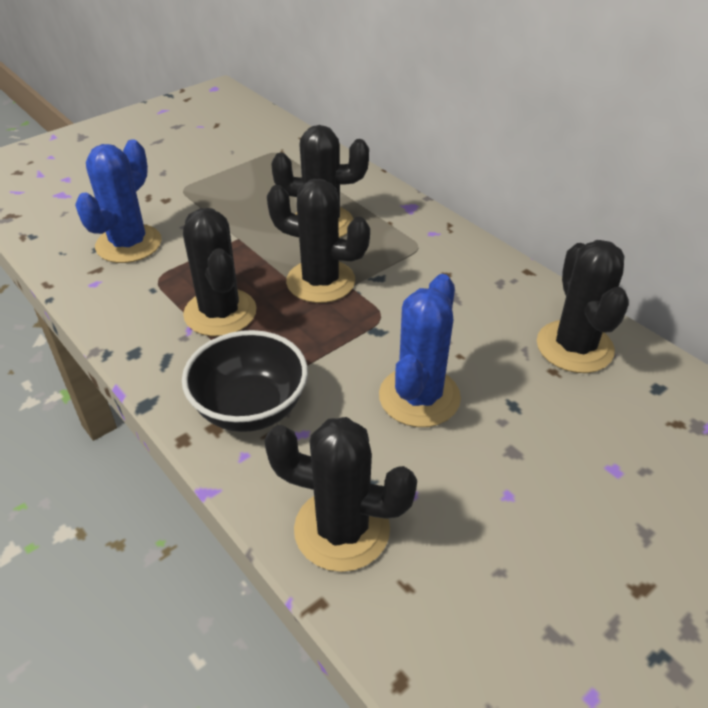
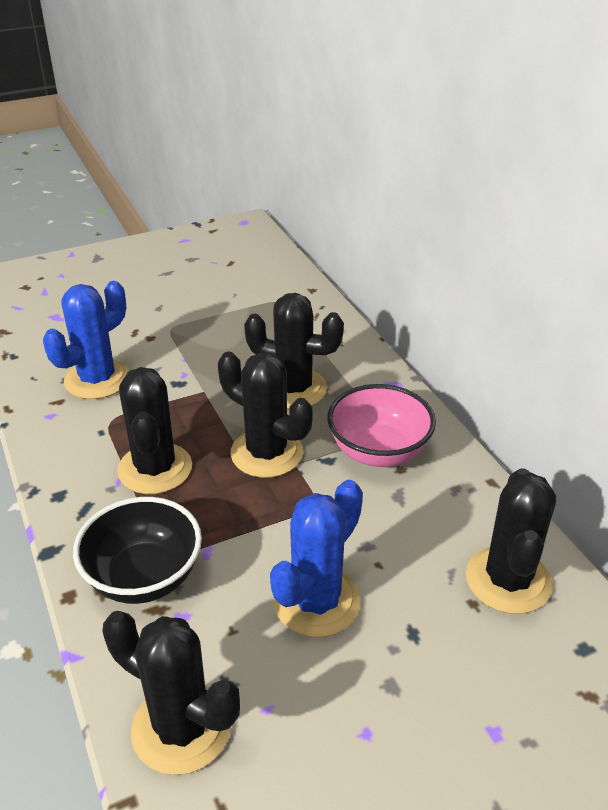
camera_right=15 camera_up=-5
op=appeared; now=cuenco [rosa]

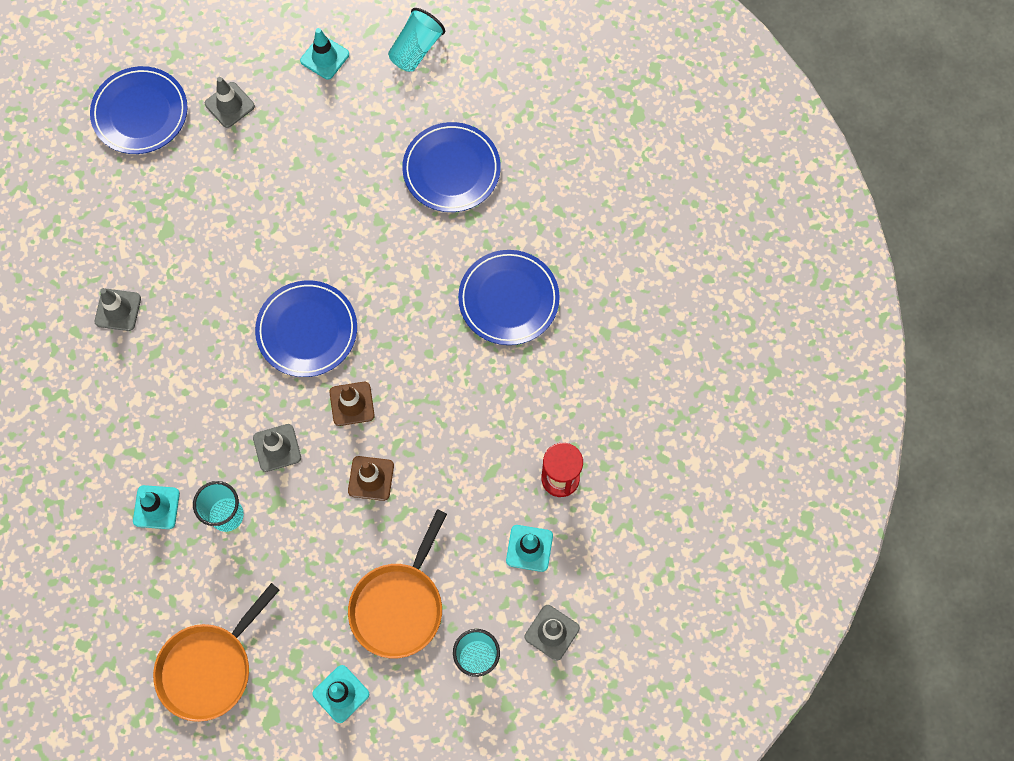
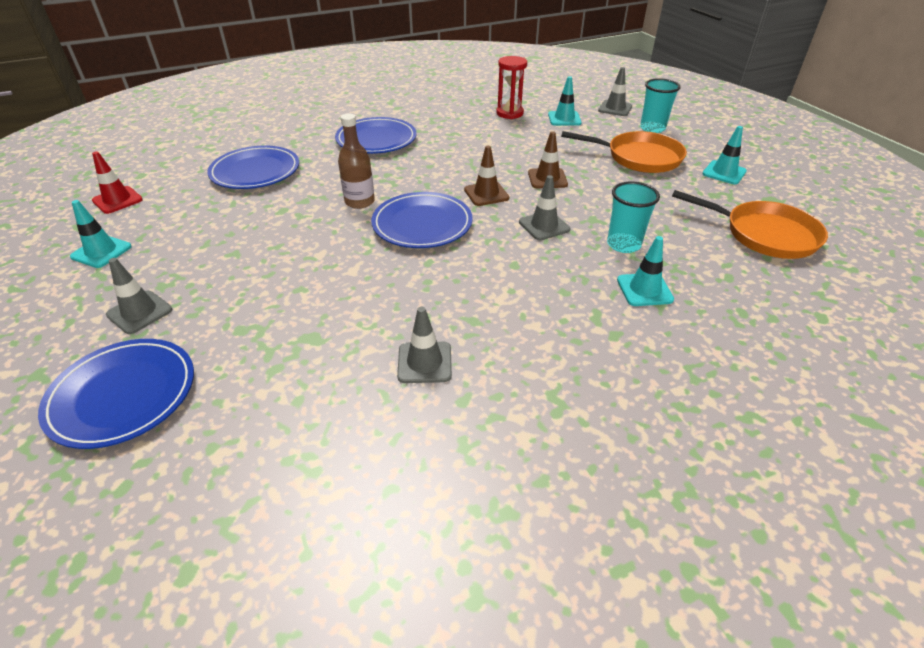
camera_right=-100 camera_up=-30
op=exchanged; was=vaso [turquesa] (no. 2 from left); now=cono de tráfico [rojo]
op=appeared; now=botella [marrón]

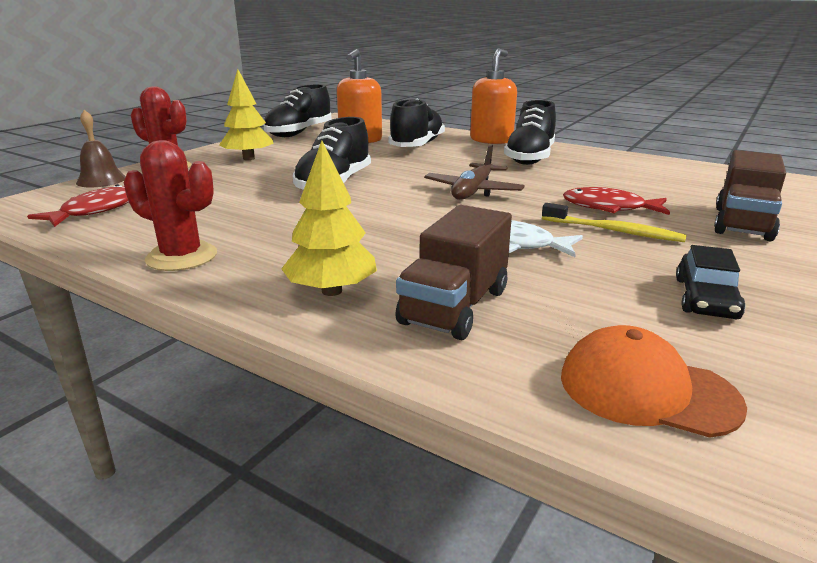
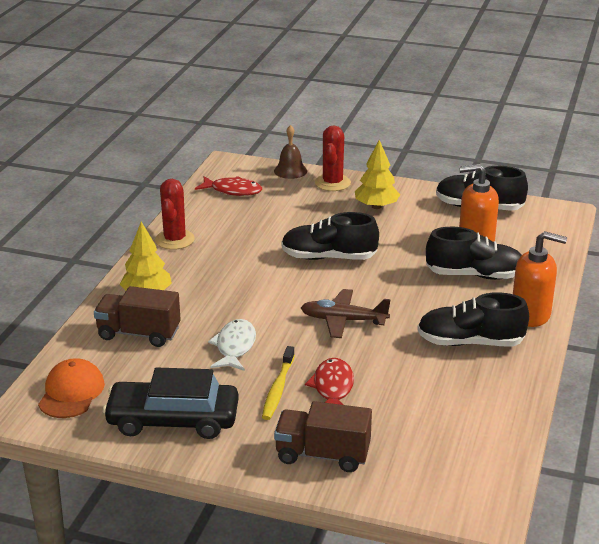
camera_right=75 camera_up=5
op=size; was=coche [negro]; ratio=1.83

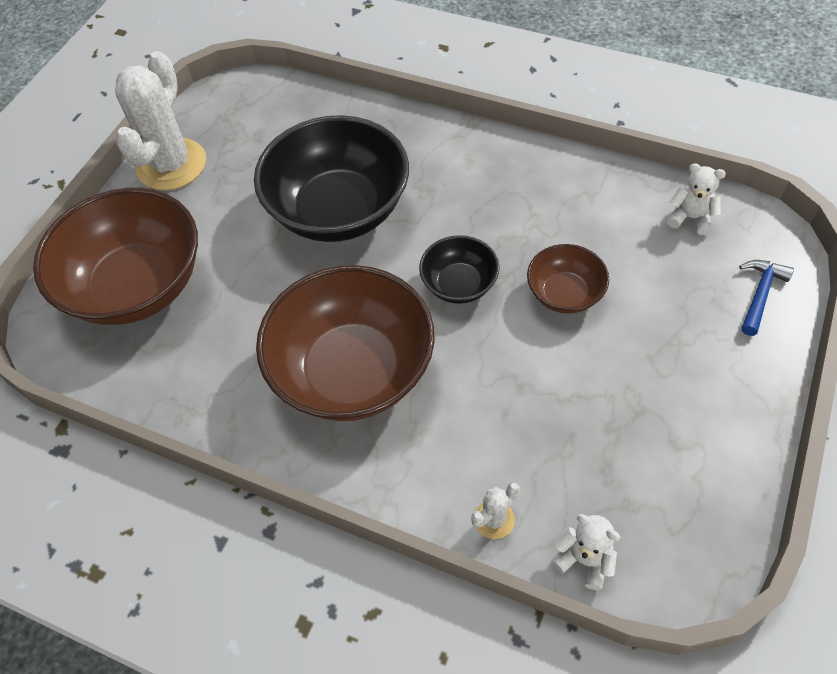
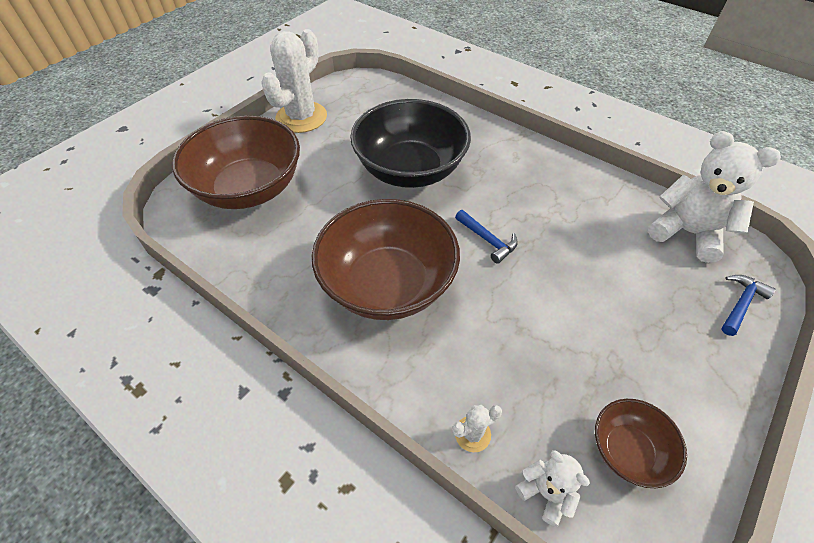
camera_right=10 camera_up=-5
op=exchanged; was=cuenco [negro] (no. 2 from left); now=martillo [azul] (no. 1 from left)
op=relocated; was=cuenco [marrón] (no. 3 from left)
op=size; was=osito [blanco] (no. 2 from left); ratio=1.95

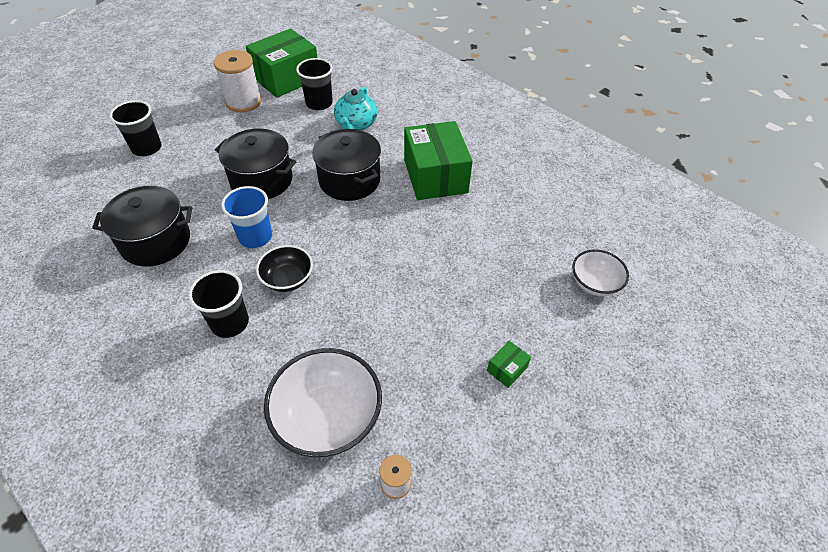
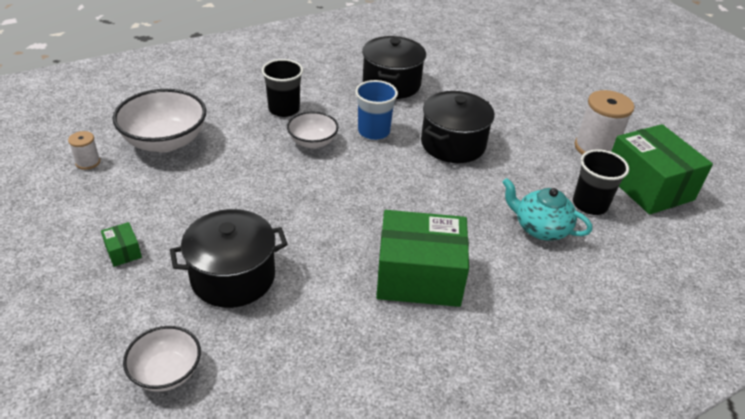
camera_right=105 camera_up=-10
op=missing; was=vaso [negro] (no. 1 from left)
op=colour; was=cuenco [negro]; now=cuenco [blanco] (no. 3 from left)
op=relocated; was=olla [negro] (no. 3 from left in the first image); now=olla [negro] (no. 1 from left)

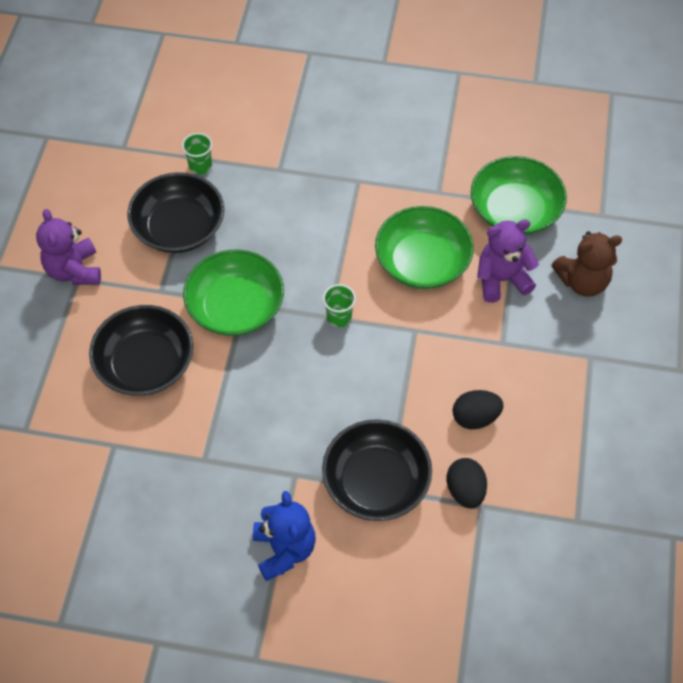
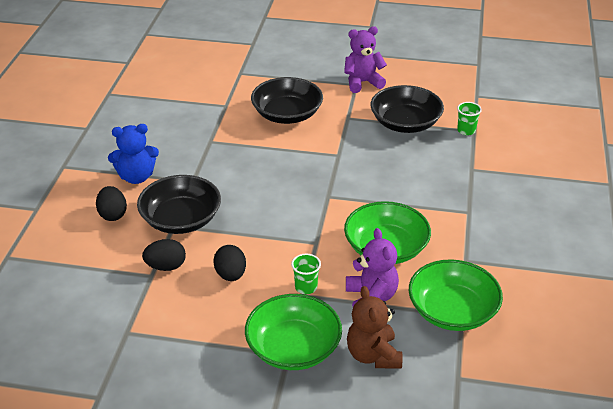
camera_right=90 camera_up=-20
op=relocated; was=cuenco [verde] (no. 1 from left)
op=relocated; was=vaso [verde] (no. 2 from left in the first image); now=vaso [verde] (no. 1 from left)
op=appeared; now=huevo [negro] (no. 1 from left)

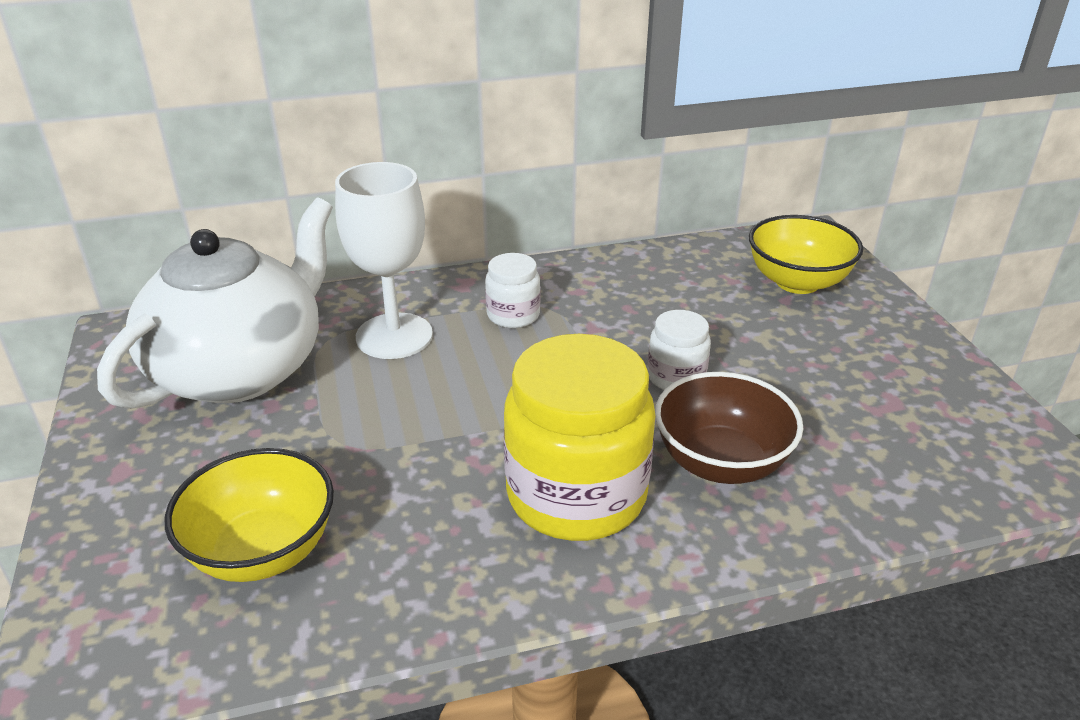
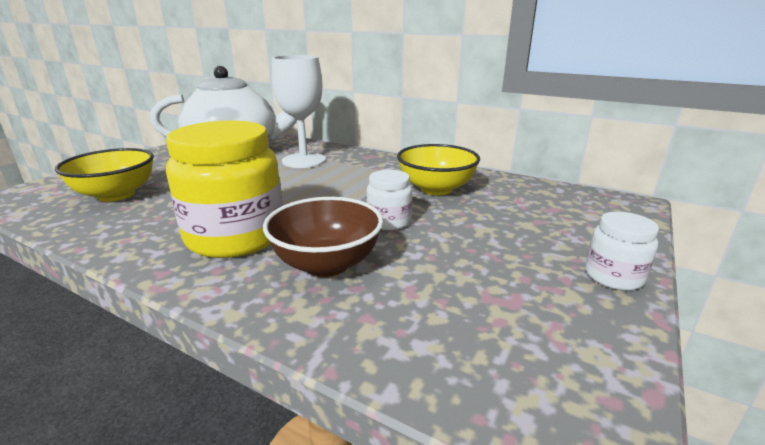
camera_right=45 camera_up=-10
op=relocated; was=tarro [blanco] (no. 1 from left in the first image); now=tarro [blanco] (no. 2 from left)
op=relocated; was=cuenco [amarillo] (no. 2 from left)

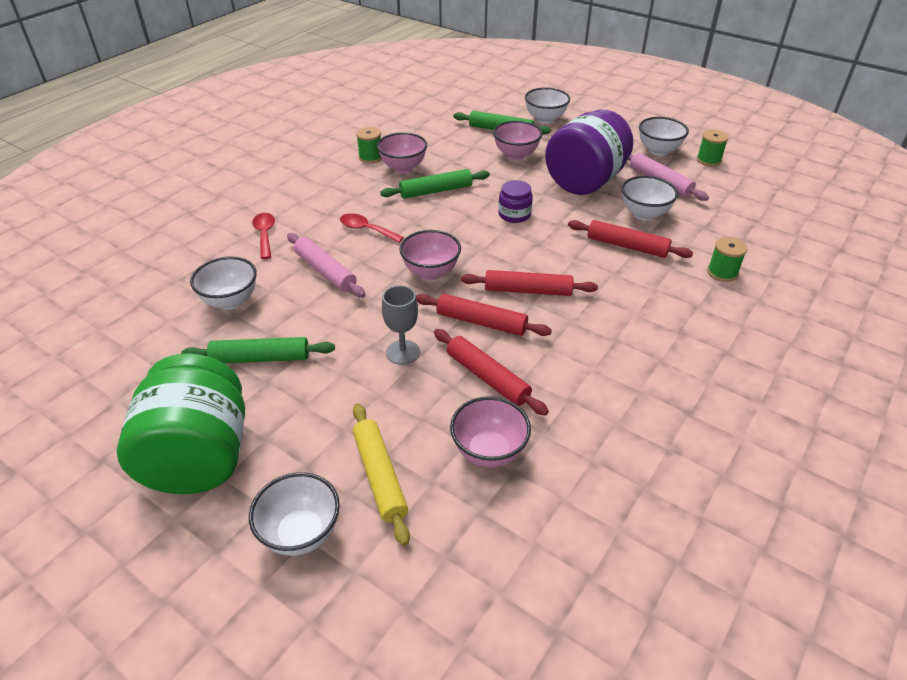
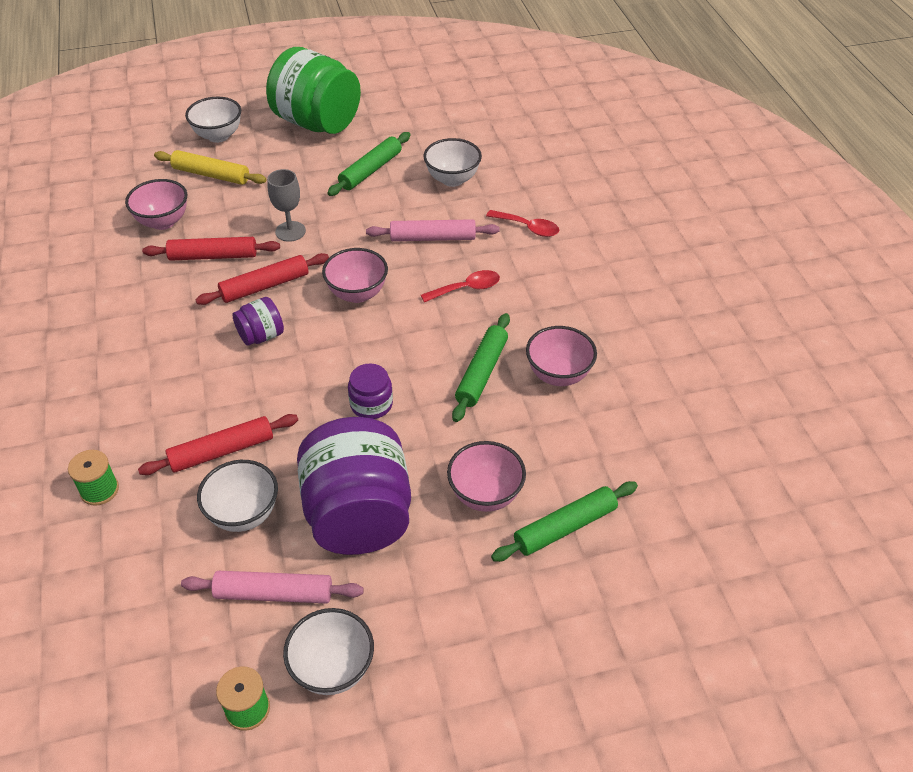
camera_right=130 camera_up=5
op=missing; was=carrete [verde] (no. 1 from left)
op=exchanged; was=rodillo [rojo] (no. 3 from left); now=tarro [morado] (no. 1 from left)
op=missing; was=cuenco [blanco] (no. 3 from left)

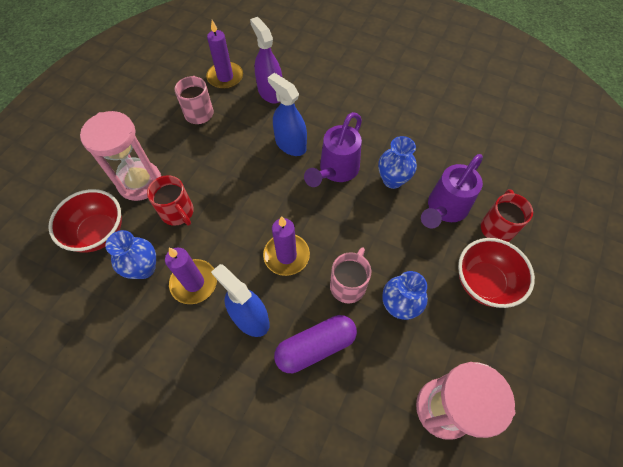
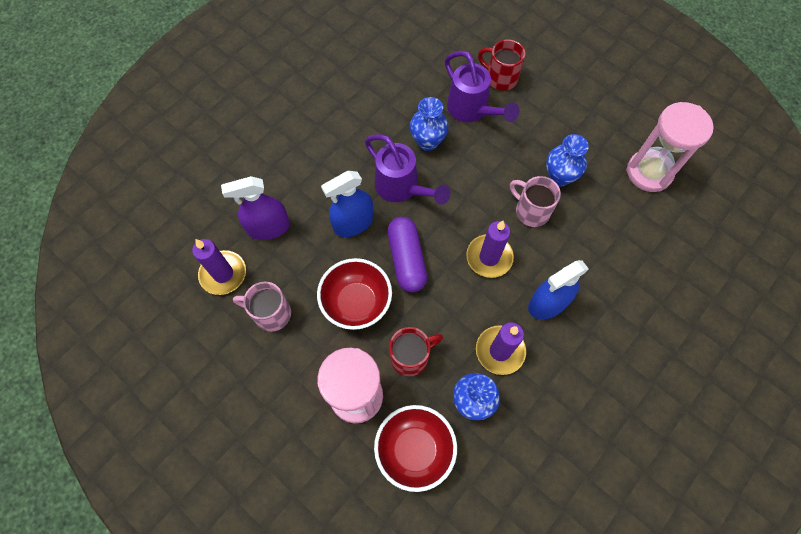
camera_right=-75 camera_up=5
op=relocated; was=cápsula [morado]
op=relocated; was=cuenco [rojo] (no. 2 from left in the first image); now=cuenco [rojo] (no. 1 from left)

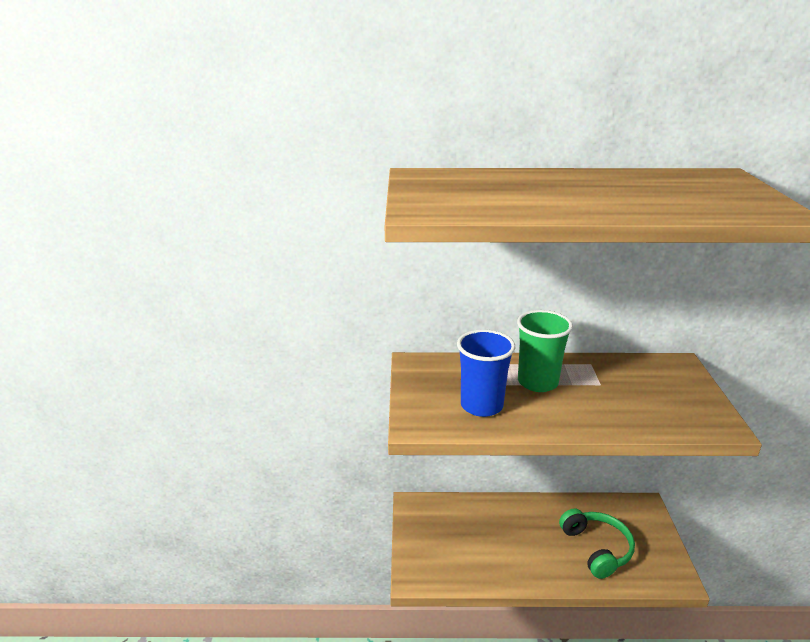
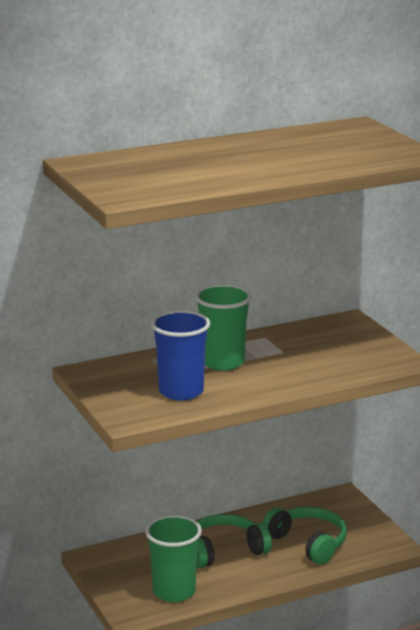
camera_right=-25 camera_up=-5
op=appeared; now=vaso [verde] (no. 1 from left)
op=appeared; now=auriculares [verde] (no. 1 from left)

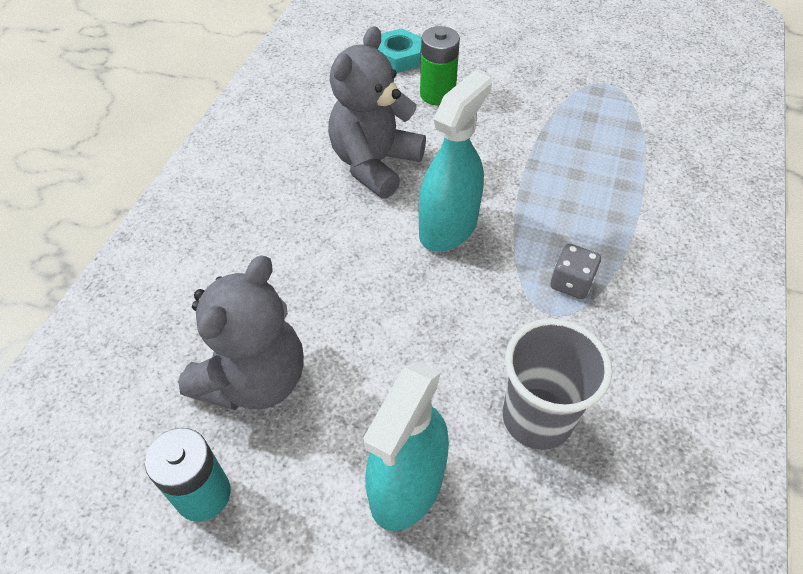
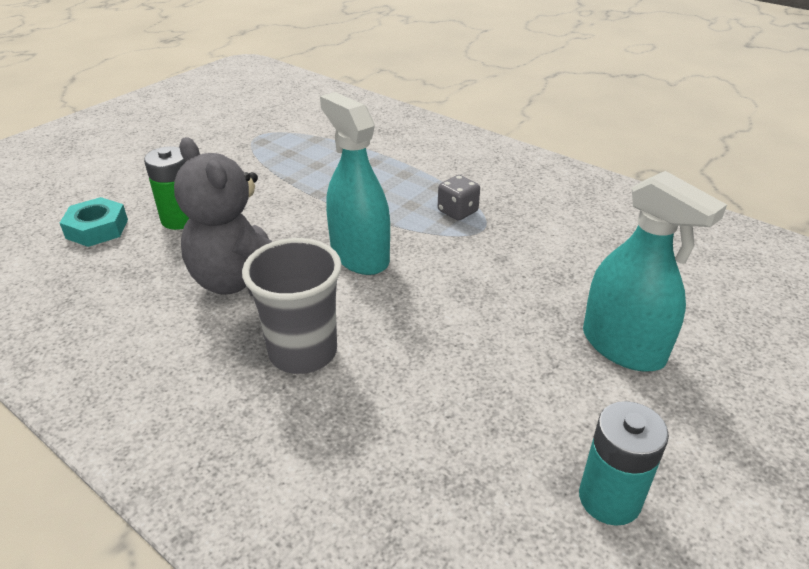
camera_right=-70 camera_up=-15
op=missing; was=osito [gris] (no. 1 from left)
op=relocated; was=vaso [gris]

